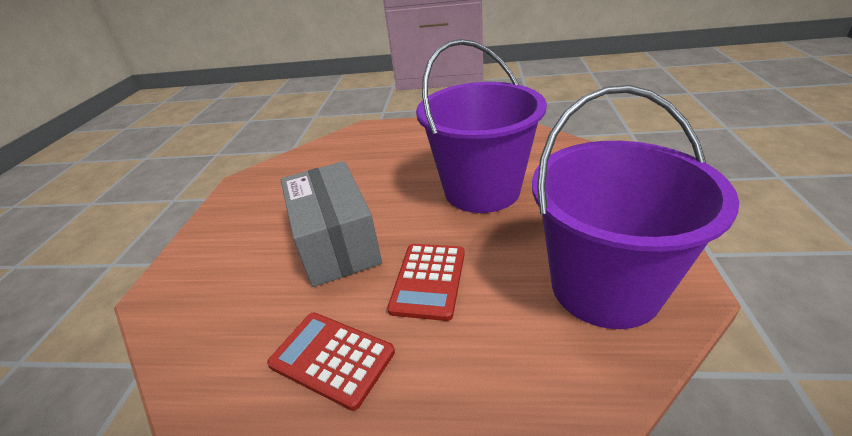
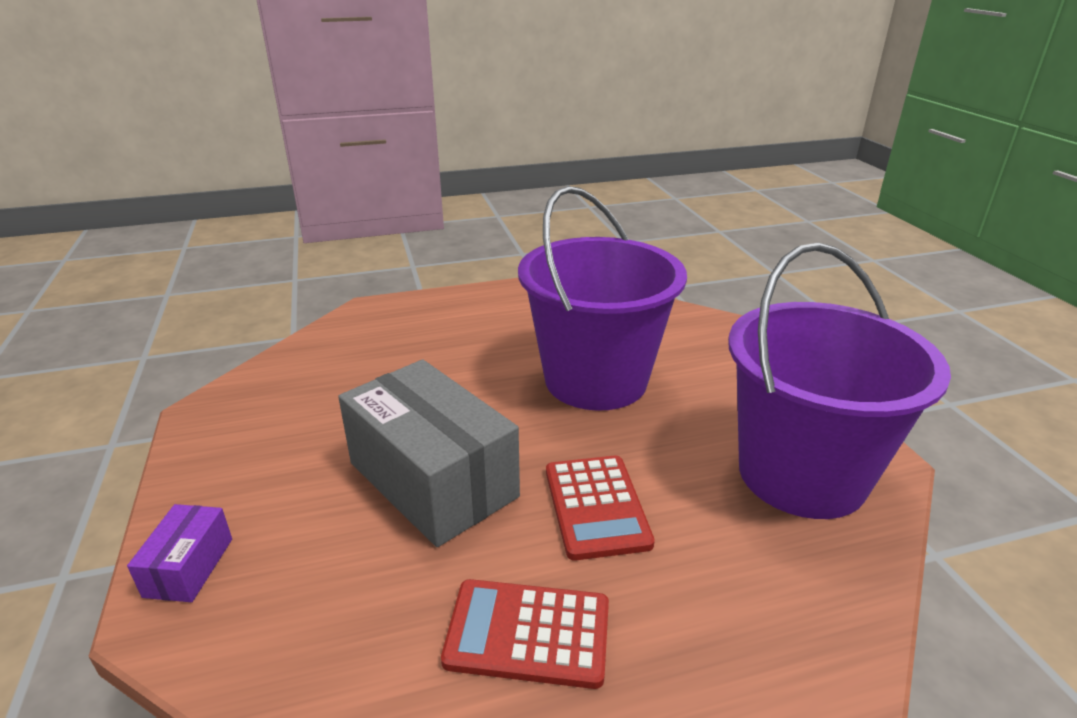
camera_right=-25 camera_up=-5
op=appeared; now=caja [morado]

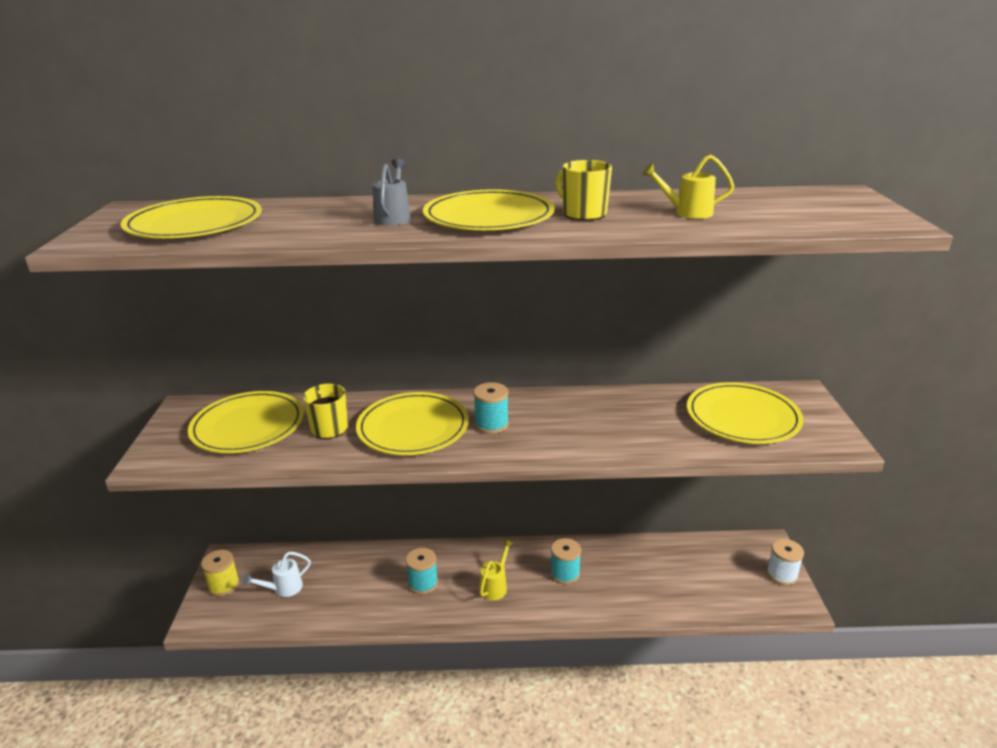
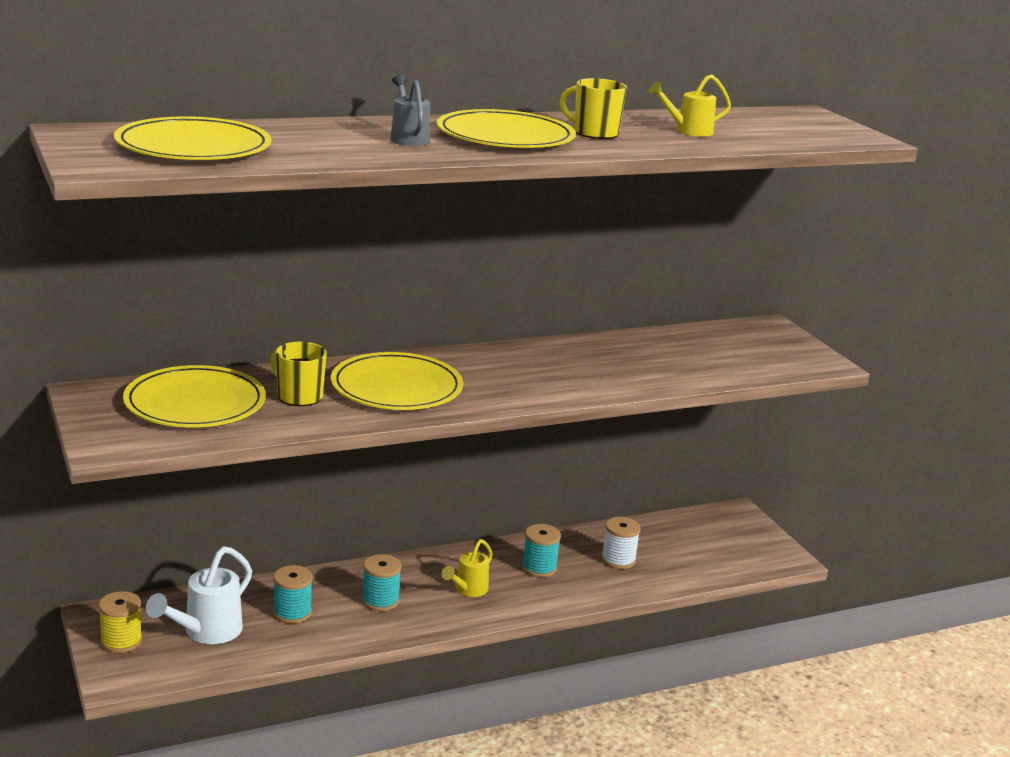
camera_right=-25 camera_up=-5
op=size; was=regadera [blanco]; ratio=1.56
op=relocated; was=carrete [turquesa] (no. 2 from left in the first image); now=carrete [turquesa] (no. 1 from left)
op=spun; was=regadera [amarillo] (no. 1 from left); clockwise=-150
op=missing; was=plato [amarillo] (no. 5 from left)
op=relocated; was=carrete [blanco]

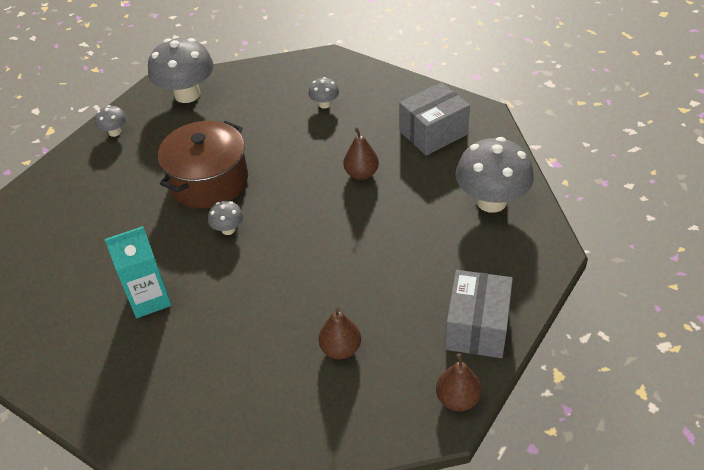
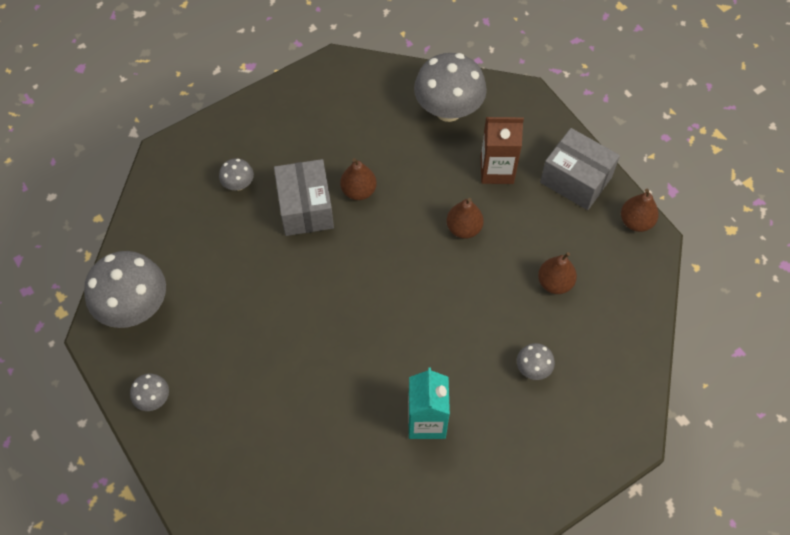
camera_right=-70 camera_up=15
op=missing; was=olla [marrón]
op=relocated; was=seta [gris] (no. 3 from left in the first image); now=seta [gris] (no. 5 from left)
op=relocated; was=caja [gris] (no. 1 from left)
op=appeared; now=pera [marrón] (no. 2 from left)
op=appeared; now=cartón de leche [marrón]

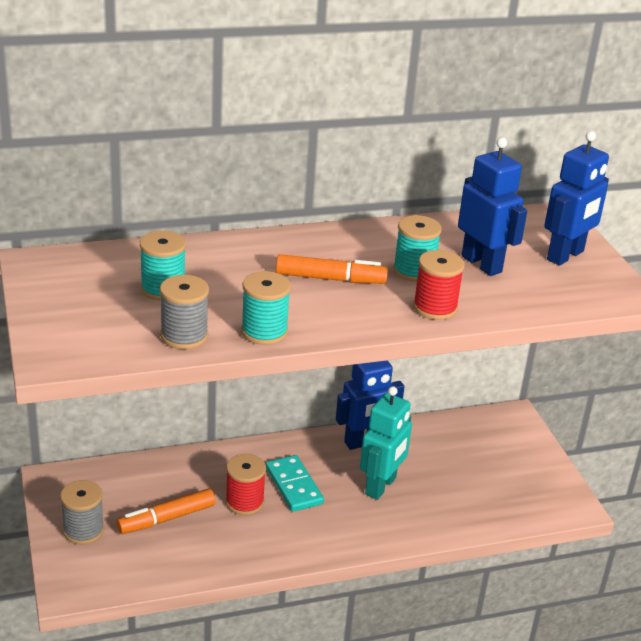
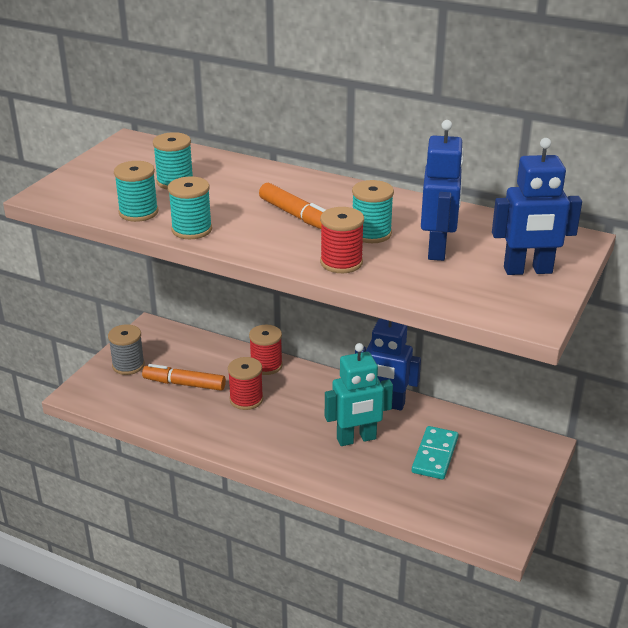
camera_right=45 camera_up=0
op=colour; was=carrete [gris] (no. 2 from left); now=carrete [turquesa] (no. 1 from left)
op=relocated; was=ficha de dominó [turquesa]
op=appeared; now=carrete [rojo] (no. 2 from left)

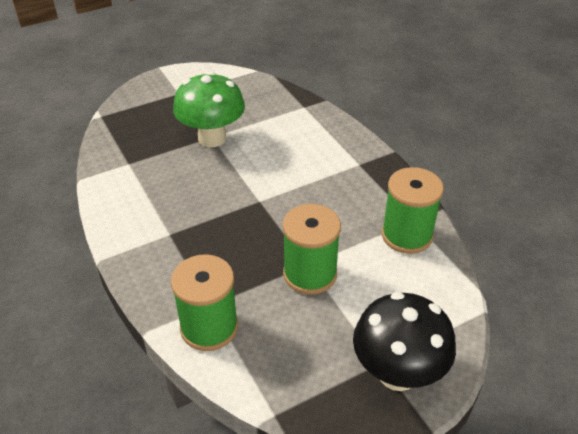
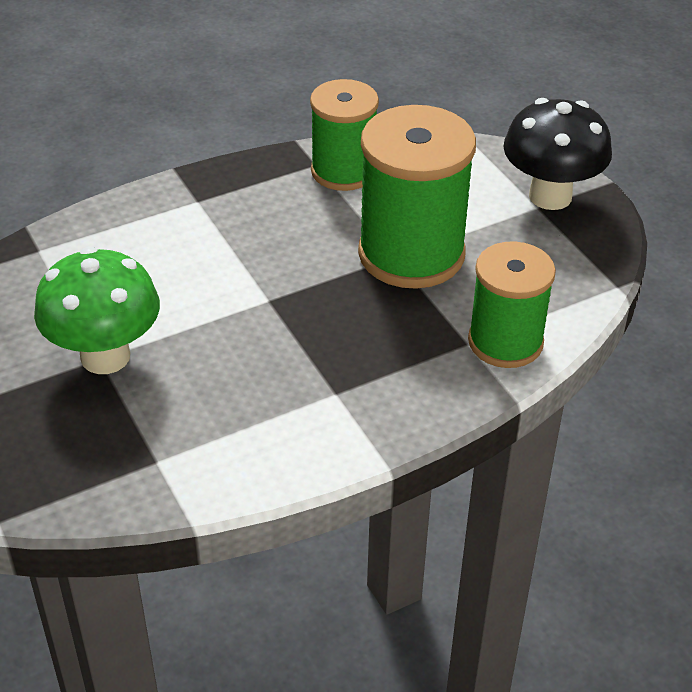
camera_right=-90 camera_up=0
op=size; was=carrete [verde] (no. 2 from left); ratio=1.52

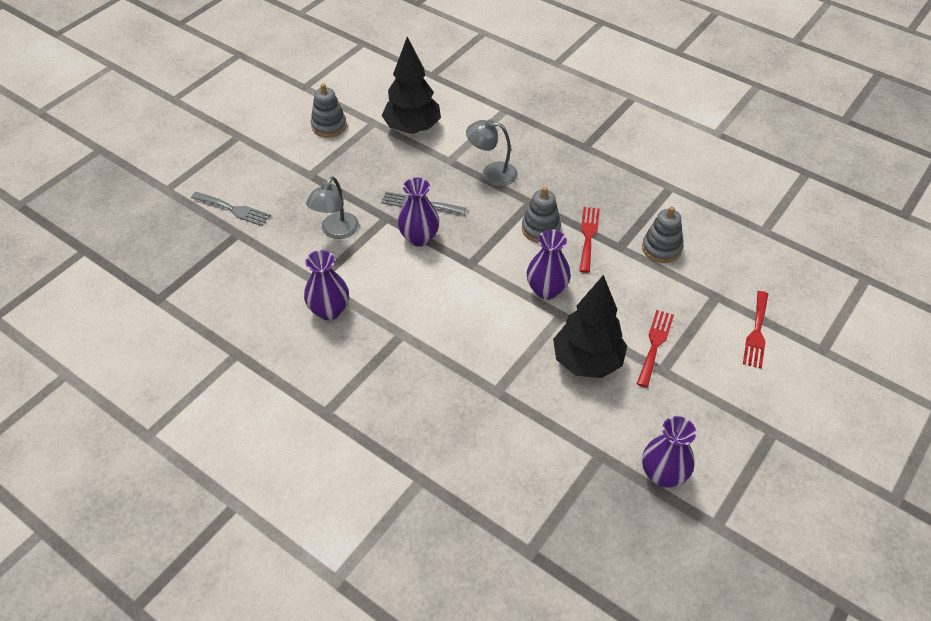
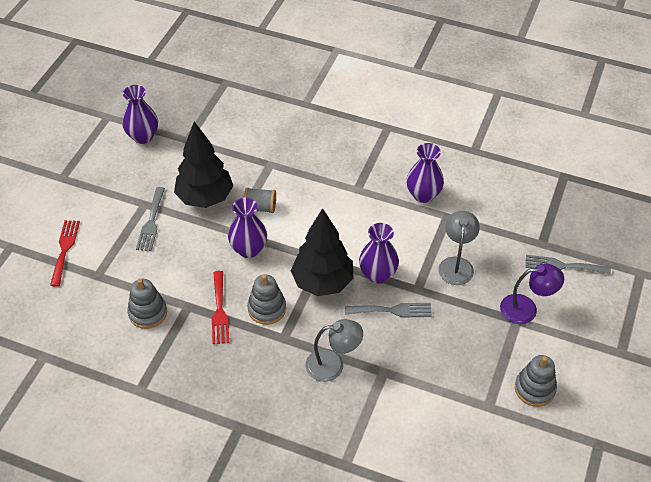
camera_right=165 camera_up=0
op=relocated; was=árbol [negro] (no. 1 from left in the first image); now=árbol [negro] (no. 2 from left)
op=colour; was=tenedor [rojo] (no. 2 from left); now=tenedor [gris] (no. 1 from left)
op=appeared; now=carrete [gris]
op=appeared; now=lámpara [morado]

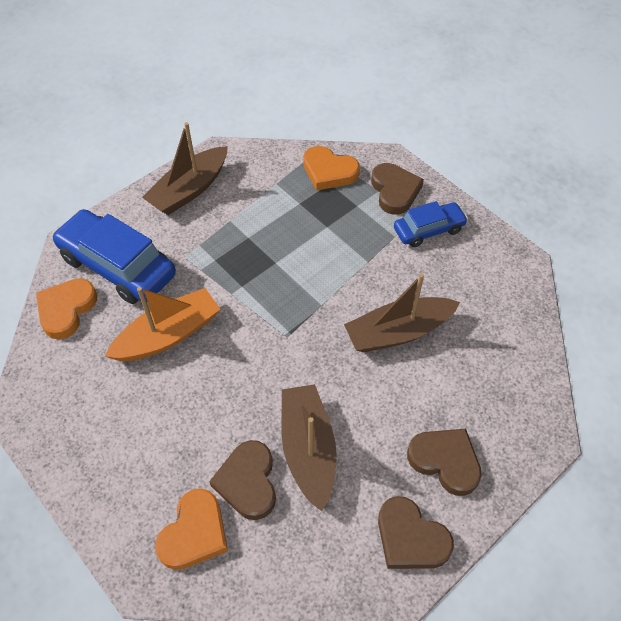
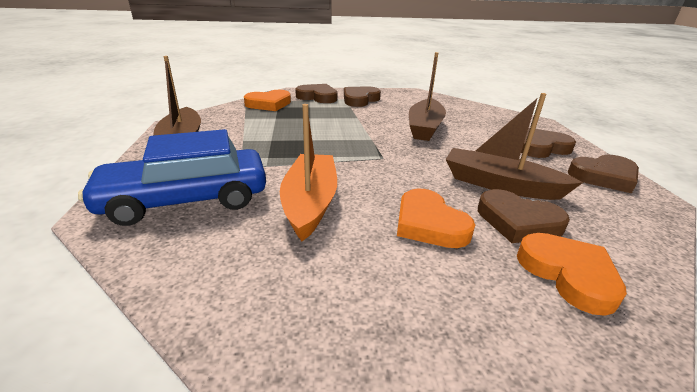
camera_right=-55 camera_up=-25
op=relocated; was=corazón [naranja] (no. 1 from left in the first image); now=corazón [naranja] (no. 2 from left)
op=exchanged; was=coche [azul] (no. 2 from left); now=corazón [marrón] (no. 2 from left)

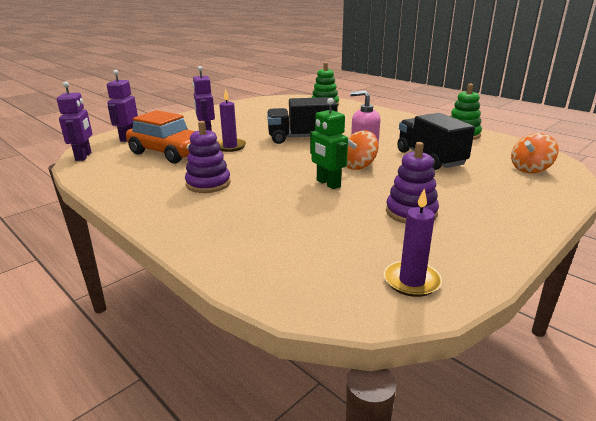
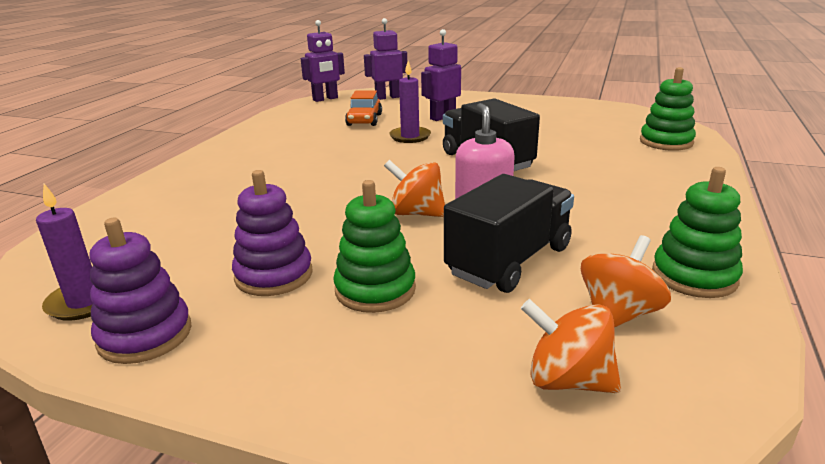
camera_right=65 camera_up=0
op=size; was=coche [naranja]; ratio=0.6
op=relocated; was=juguete apilable [morado] (no. 1 from left)
op=missing; was=robot [verde]
op=appeared; now=juguete apilable [verde] (no. 1 from left)
op=appeared; now=peonza [naranja] (no. 3 from left)

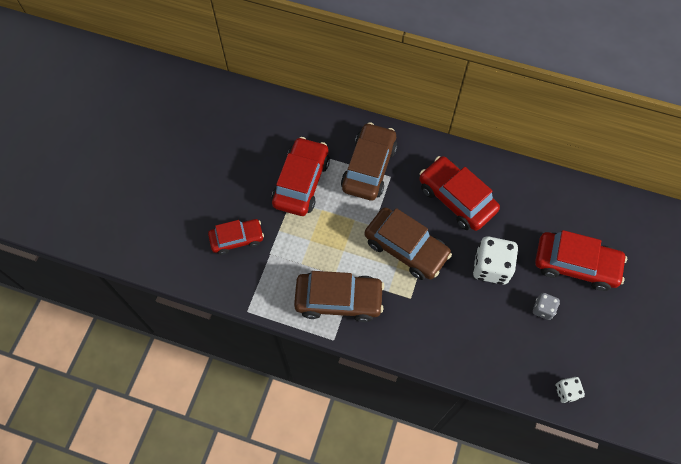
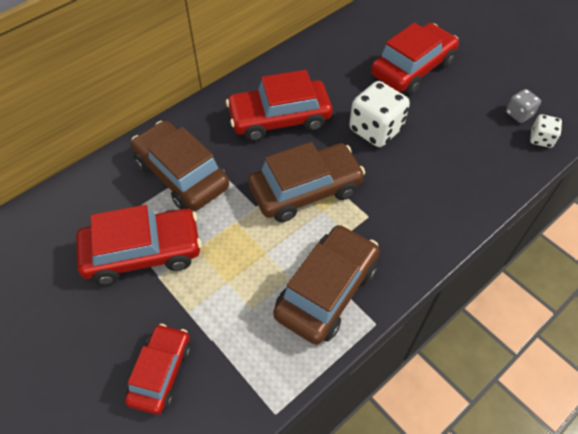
camera_right=-60 camera_up=-10
op=spun; was=coche [rojo] (no. 2 from left in the first image); clockwise=120
op=relocated; was=dado [gris]

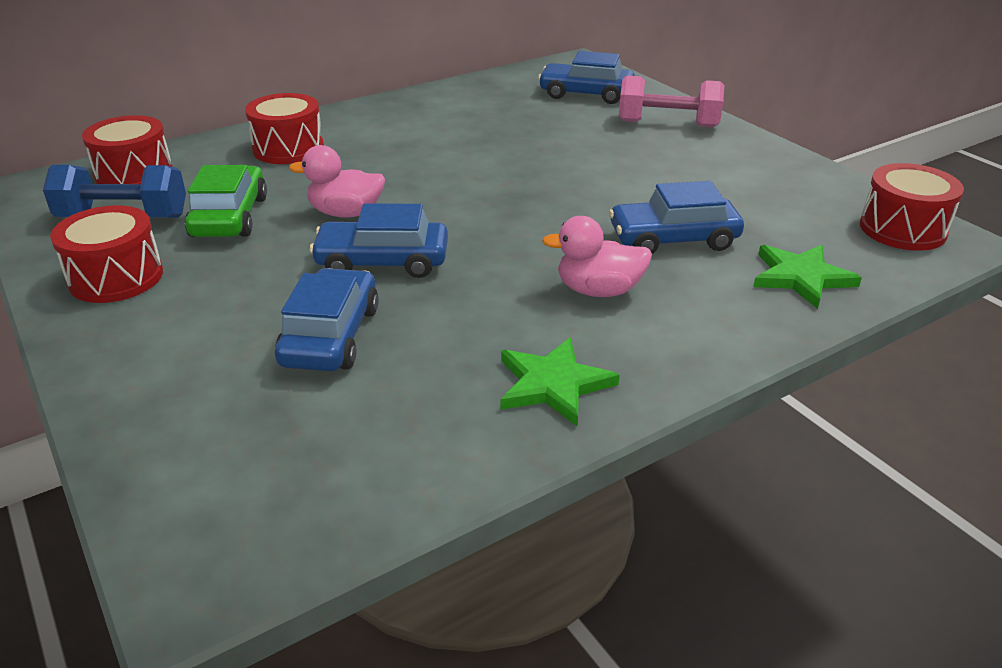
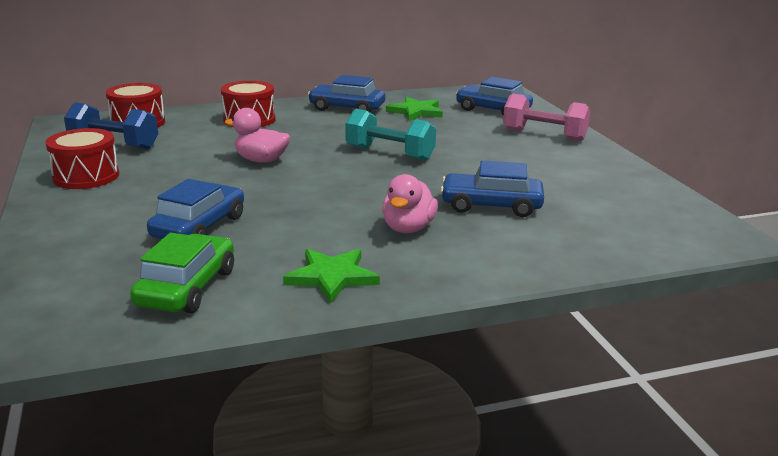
camera_right=15 camera_up=-10
op=relocated; was=coche [verde]
op=relocated; was=coche [azul] (no. 2 from left)
op=spun; was=pato [rosa] (no. 2 from left); clockwise=-90
op=relocated; was=estrella [verde] (no. 2 from left)
op=missing; was=tambor [rojo] (no. 4 from left)
op=appeared; now=mancuerna [turquesa]

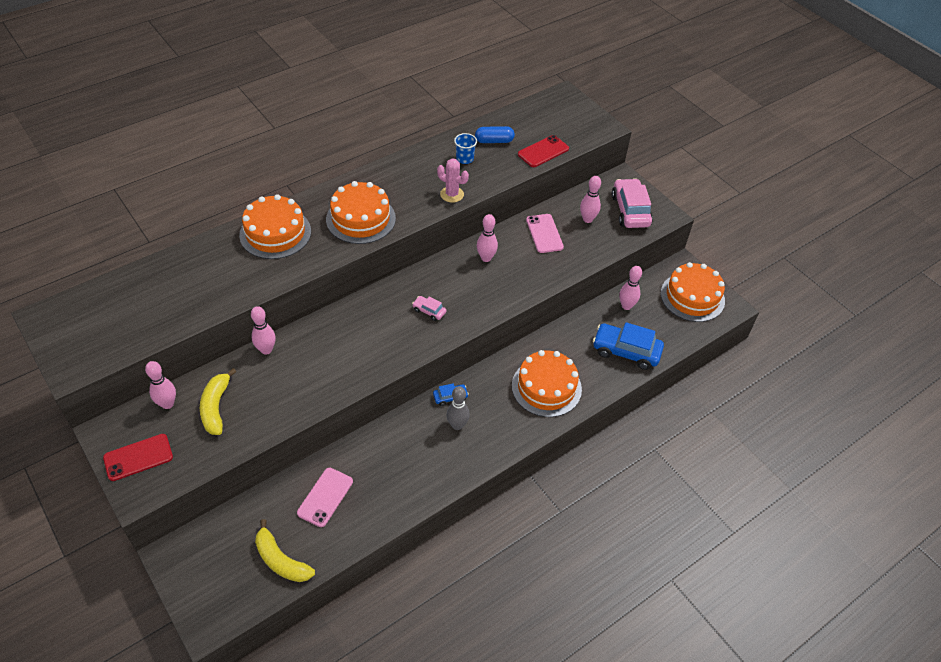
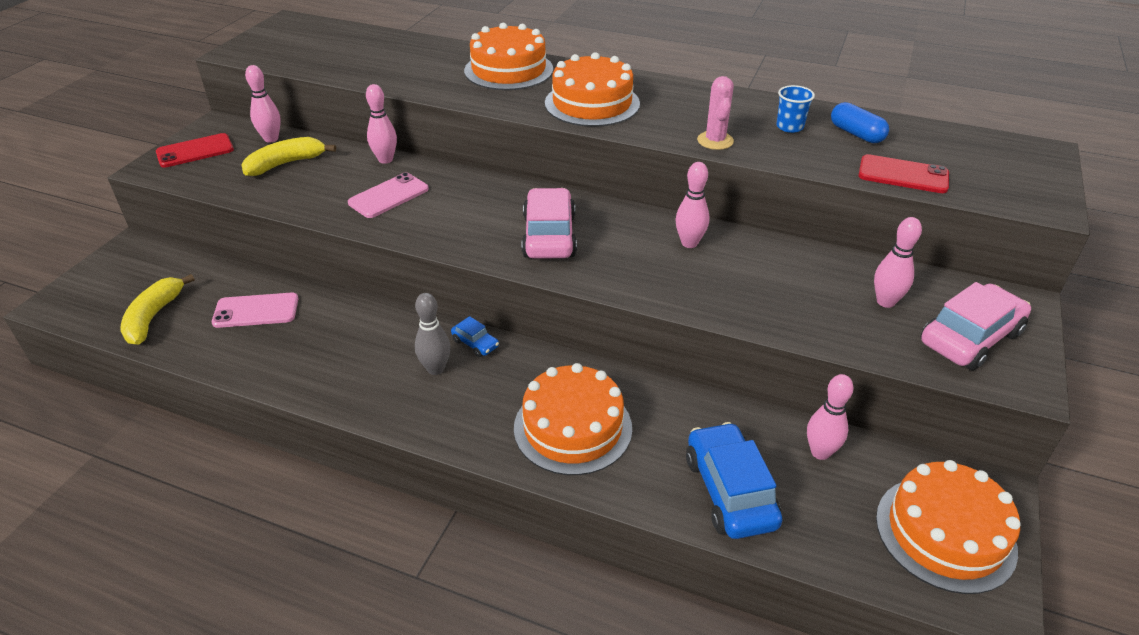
camera_right=60 camera_up=-10
op=spun; was=móvil [rojo] (no. 1 from left); clockwise=-60
op=size; was=coche [rosa] (no. 1 from left); ratio=2.09
op=relocated; was=móvil [rosa] (no. 2 from left)

